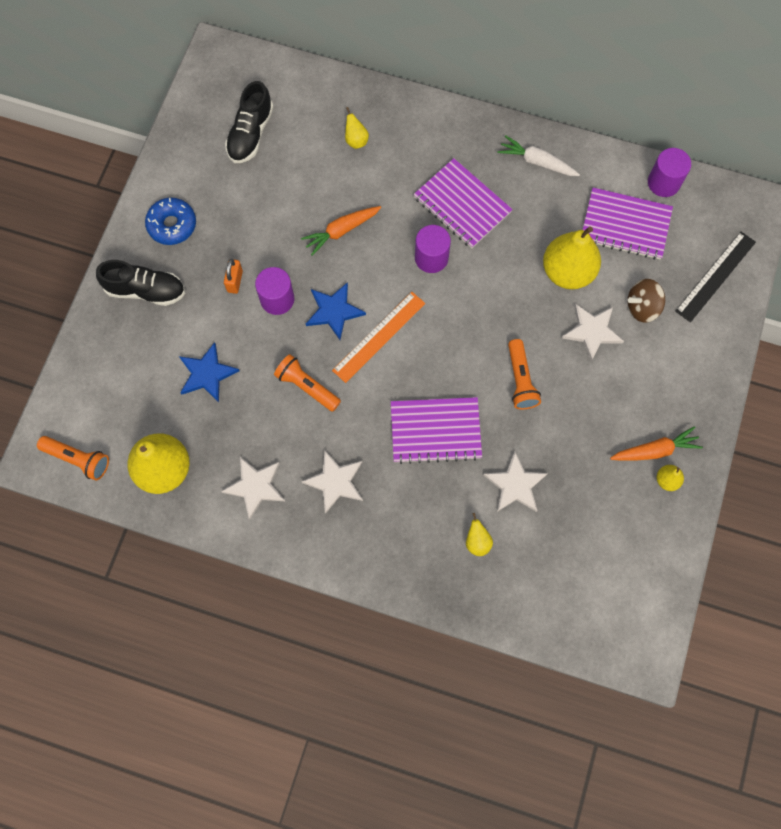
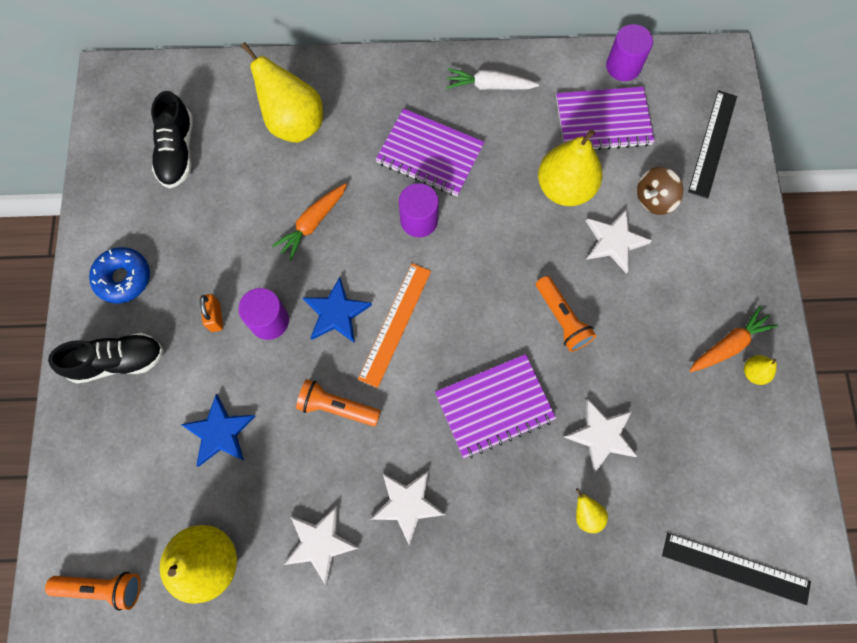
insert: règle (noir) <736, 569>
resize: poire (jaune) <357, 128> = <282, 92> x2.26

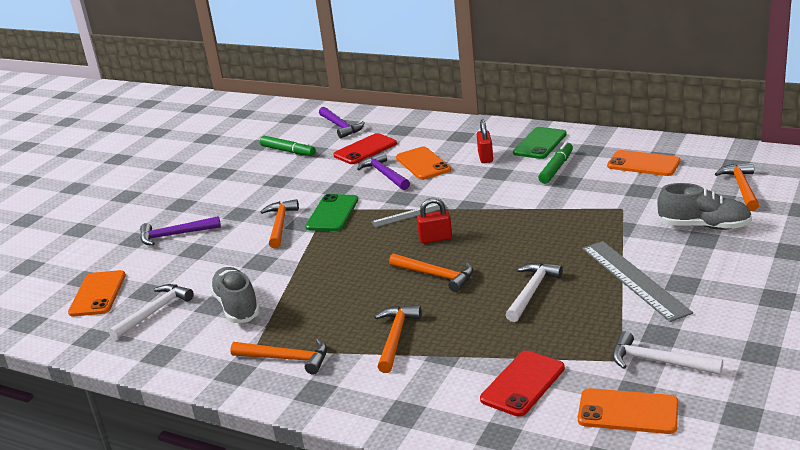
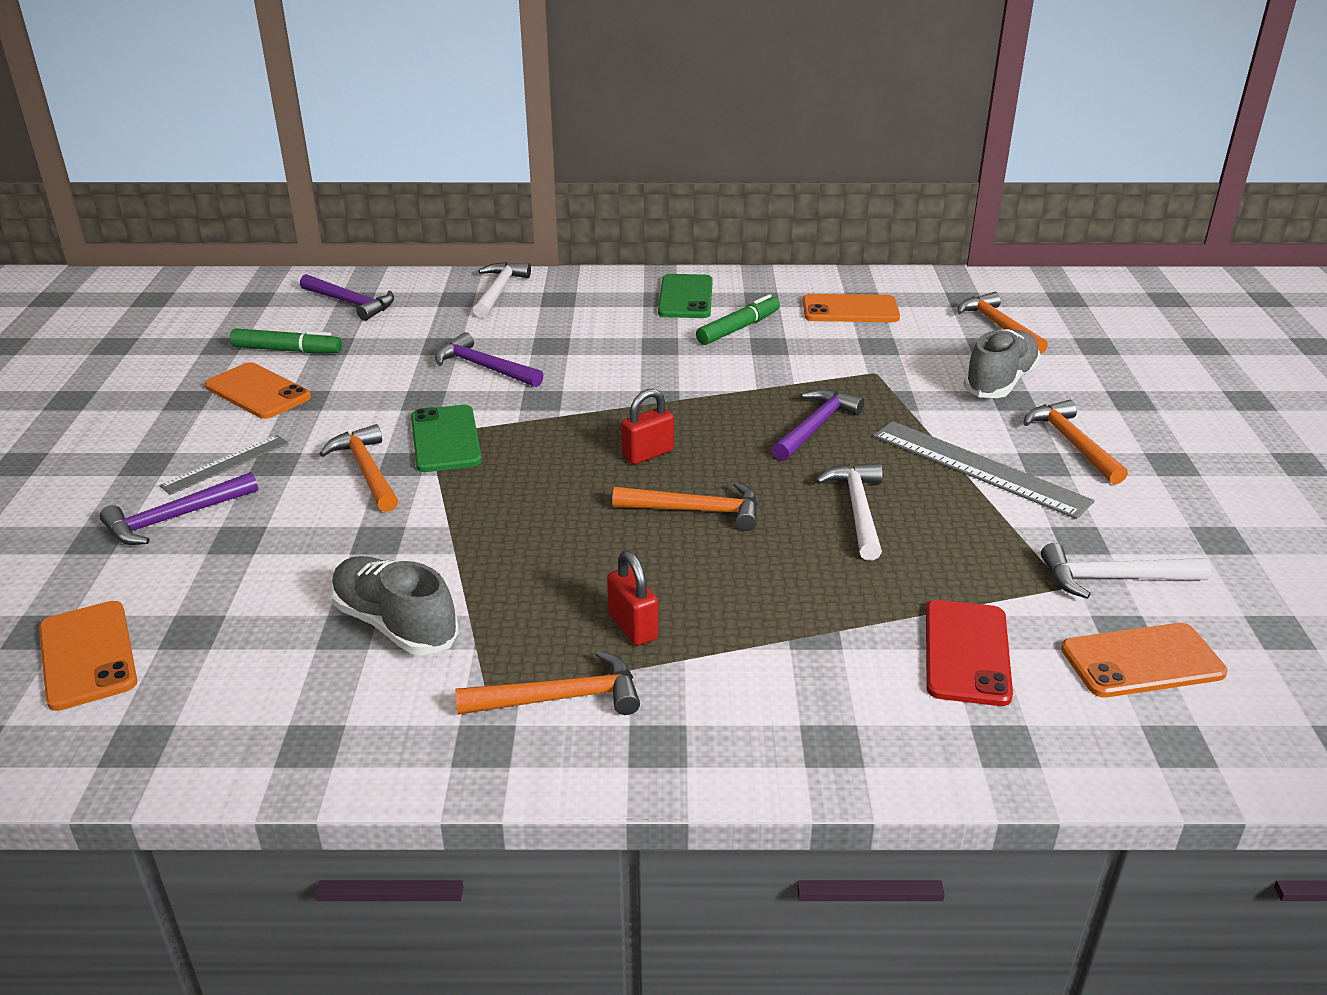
delete: téléphone (rouge) <365, 148>
insert: marteau (violet) <818, 425>
move: marteau (blanc) <151, 312> to <502, 290>; règle (gris) <409, 216> to <224, 465>; marteau (orange) <397, 339> to <1076, 442>; téléphone (orange) <423, 163> to <258, 390>; cadenas (rouge) <485, 141> to <632, 598>
rotate: feutre (vert) <555, 162> = <738, 319> 45 degrees clockwise; chaussure (gris) <704, 206> = <1002, 363> 45 degrees counterclockwise

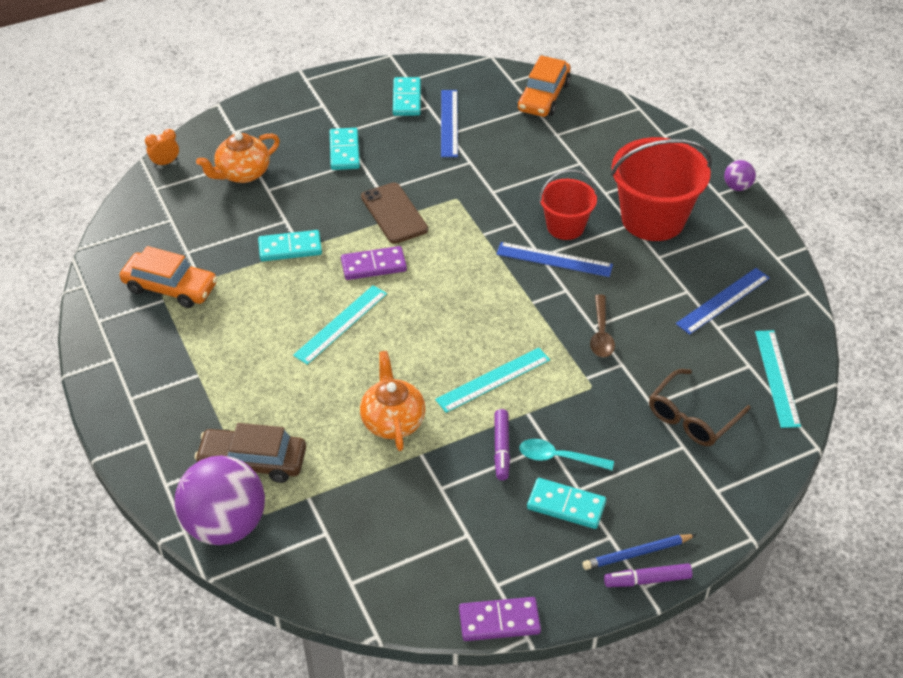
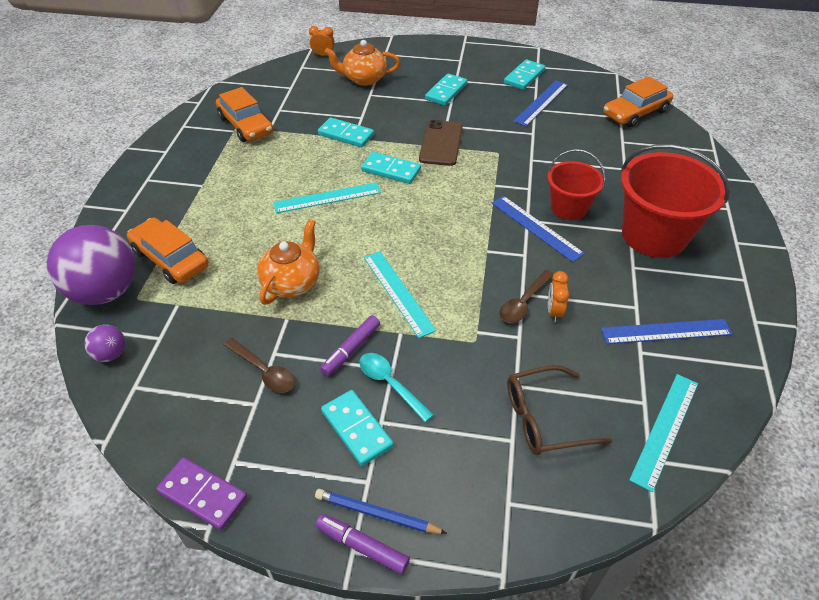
insert: cuillère (marron) <259, 365>; réveil (orange) <559, 296>
move: balle (violet) <740, 175> to <104, 343>
recolor: voiture (marron) <250, 453> to voiture (orange) <168, 251>; domino (violet) <374, 263> to domino (turquoise) <391, 168>
rotate: règle (turquoise) <492, 380> = <400, 294> 60 degrees clockwise

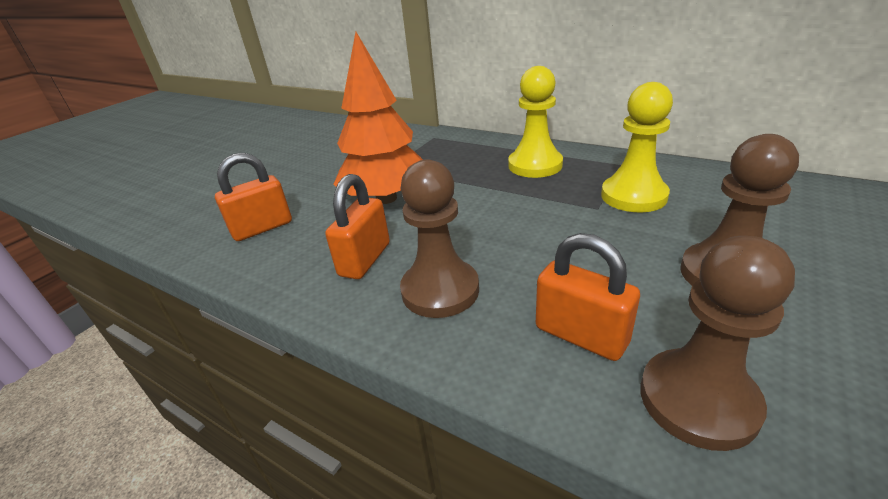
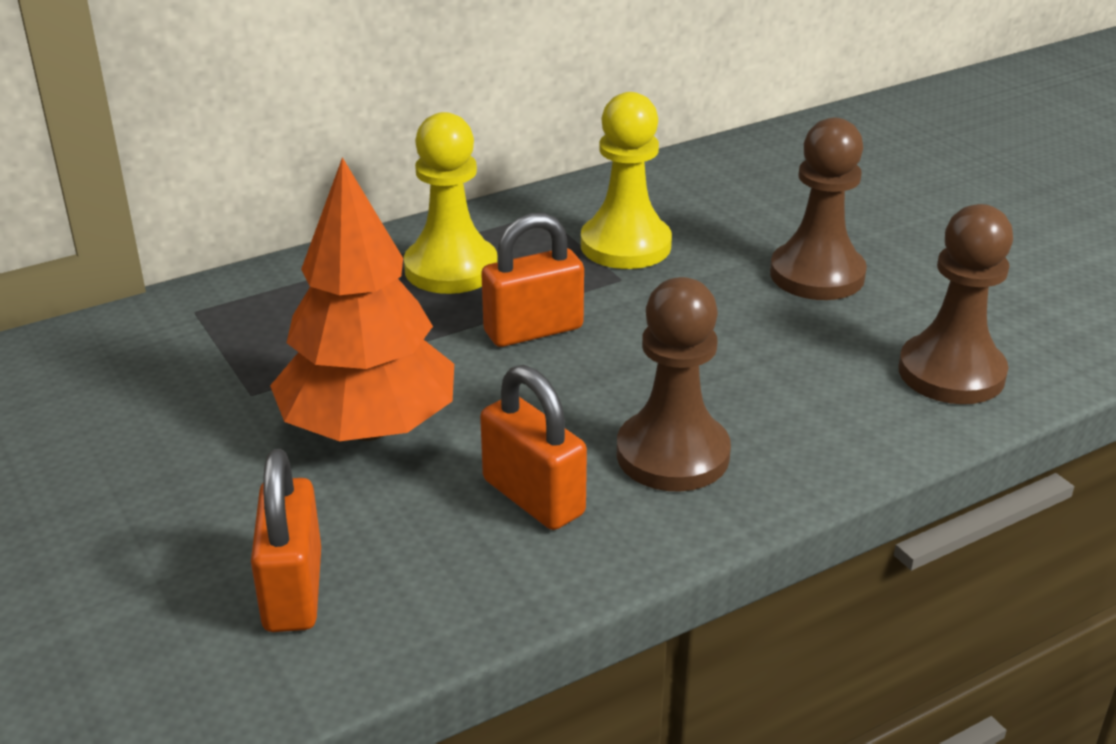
move: cadenas (orange) <588, 297> to <532, 280>

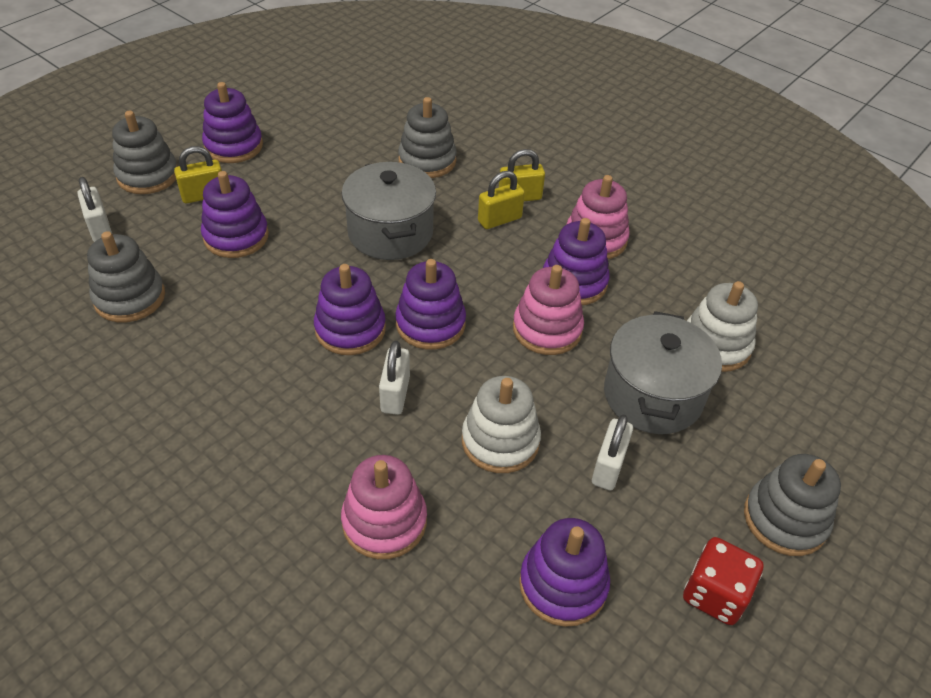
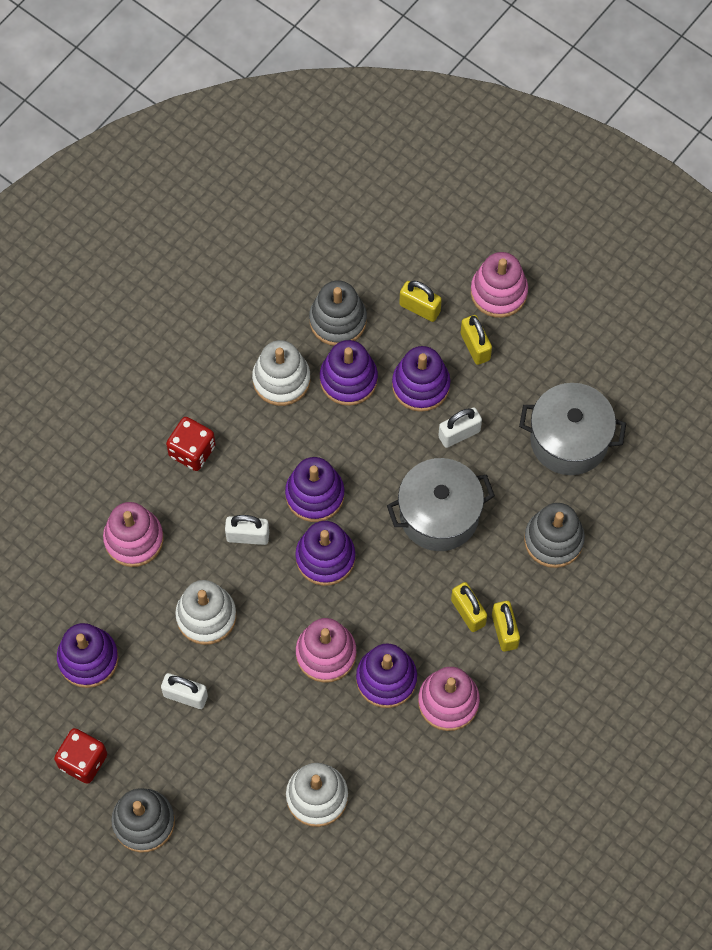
insert: dé (rouge) <191, 444>; jouet à empiler (blanc) <281, 373>; cadenas (jaune) <420, 301>
move: cadenas (blanc) <94, 209> to <460, 427>; jouet à empiler (violet) <232, 122> to <349, 373>; marmite (gris) <663, 372> to <572, 429>
recolor: jouet à empiler (gris) <145, 152> to jouet à empiler (rose) <499, 285>

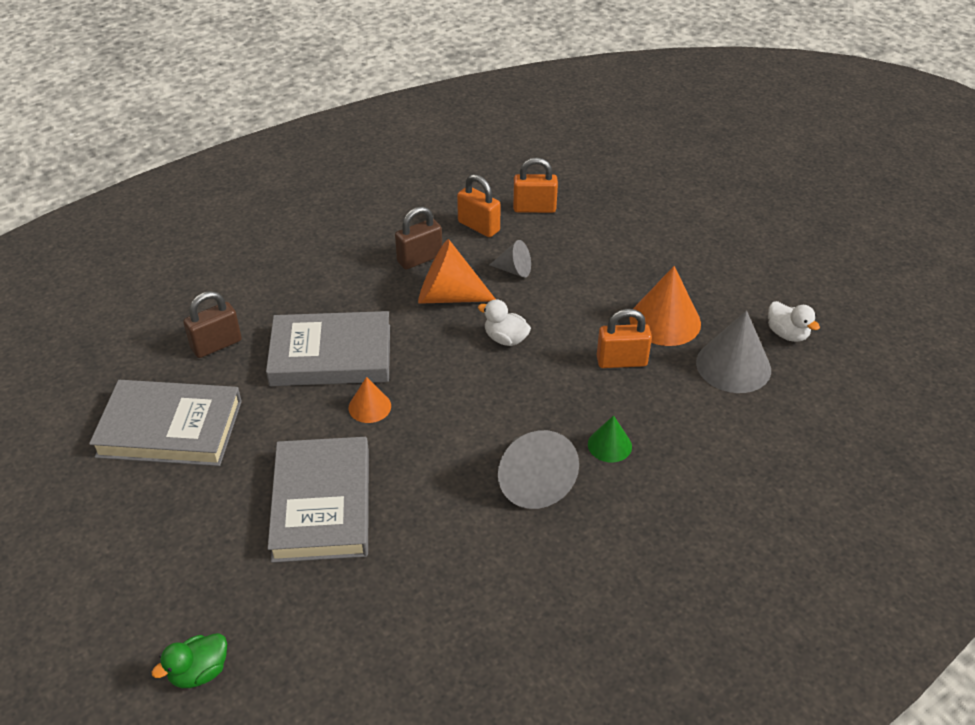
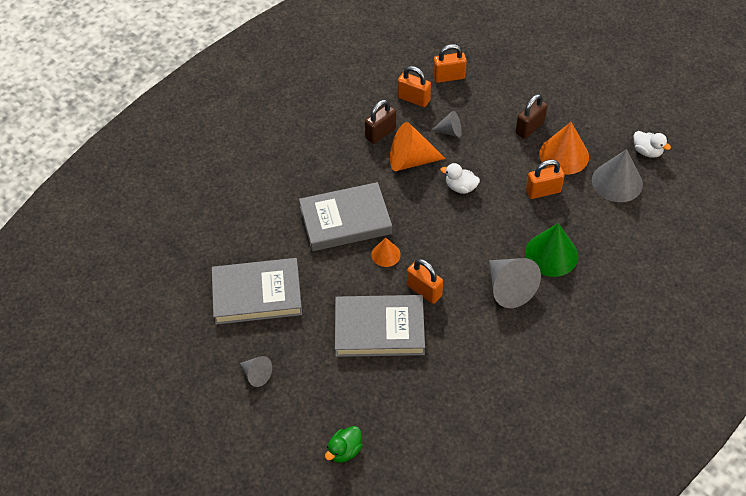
insert: cône (gris) <256, 371>; cadenas (orange) <425, 281>
move: cadenas (marron) <212, 324> to <531, 116>
rotate: livre (gris) <318, 500> = <380, 326> 75 degrees counterclockwise
resize: cône (vert) <610, 438> = <551, 250> x1.80

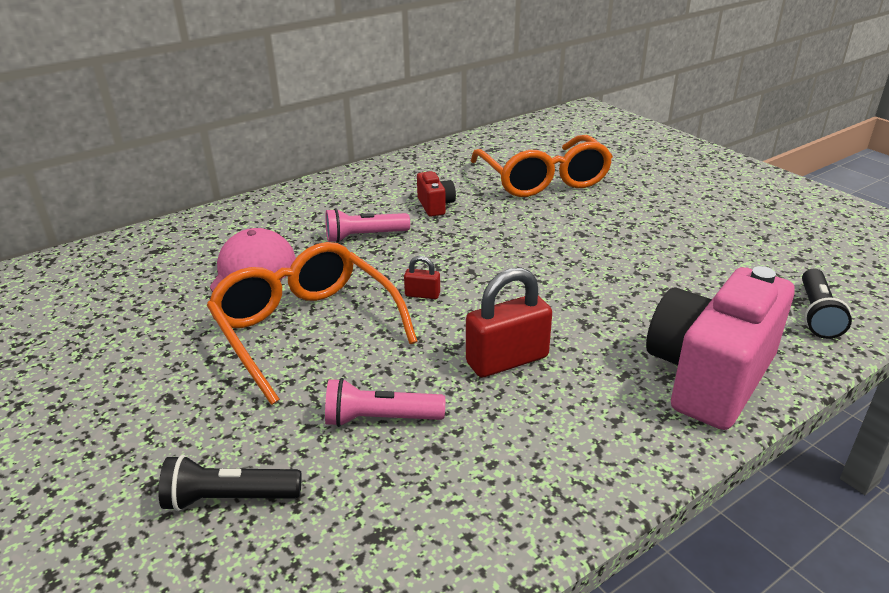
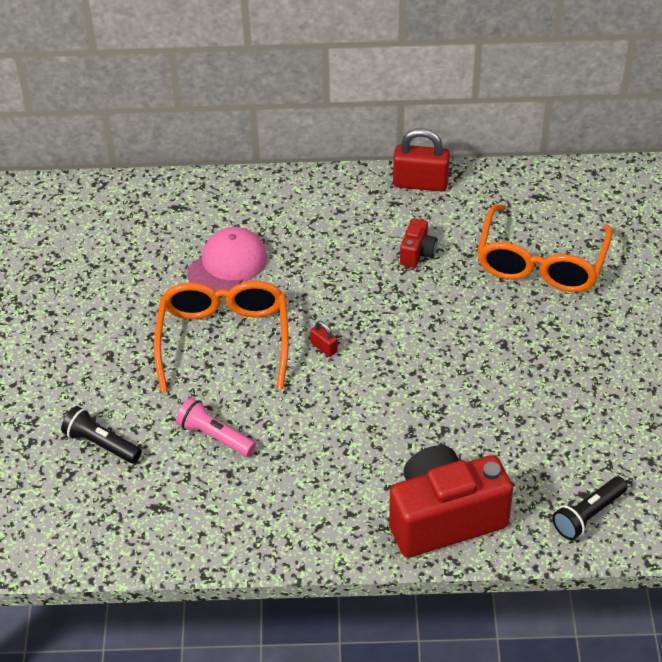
delete: lampe de poche (rose) <367, 225>
move: cadenas (rouge) <509, 322> to <421, 159>
recolor: appareil photo (rose) <720, 348> to appareil photo (rouge) <451, 501>

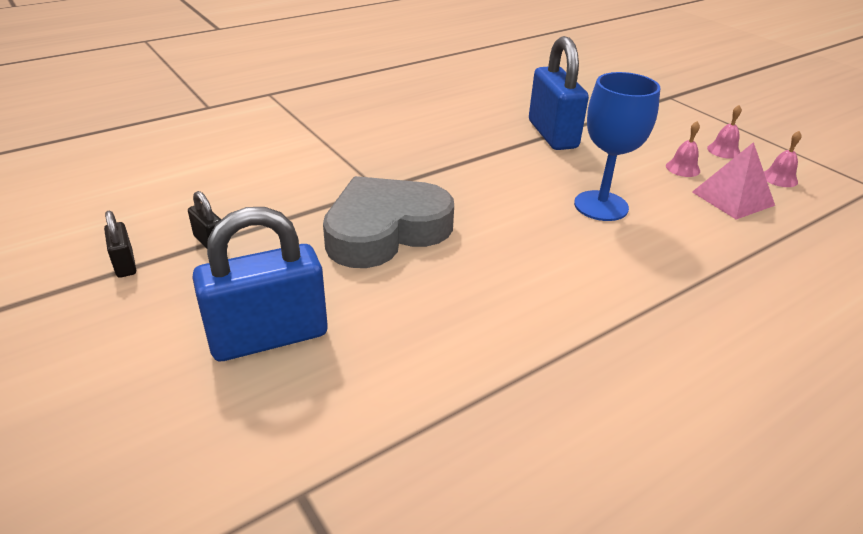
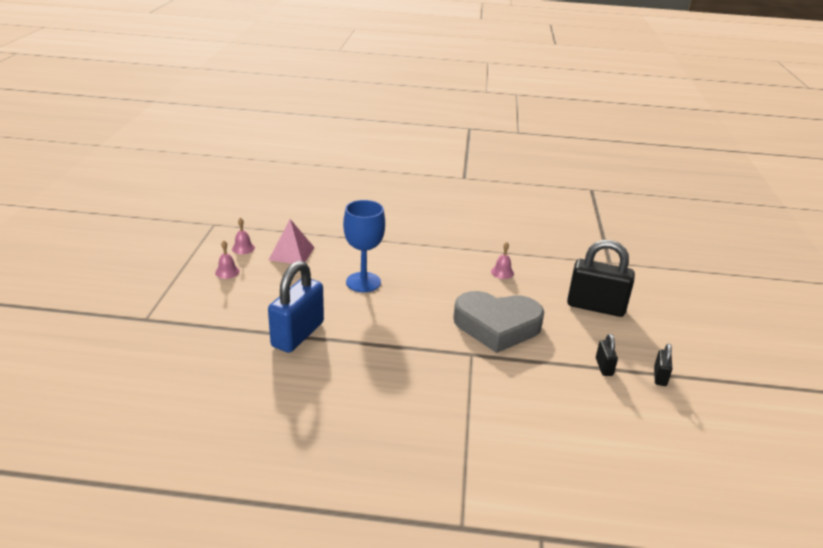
move: cloche (rose) <683, 149> to <502, 260>
recolor: cadenas (bleu) <260, 284> to cadenas (noir) <601, 278>

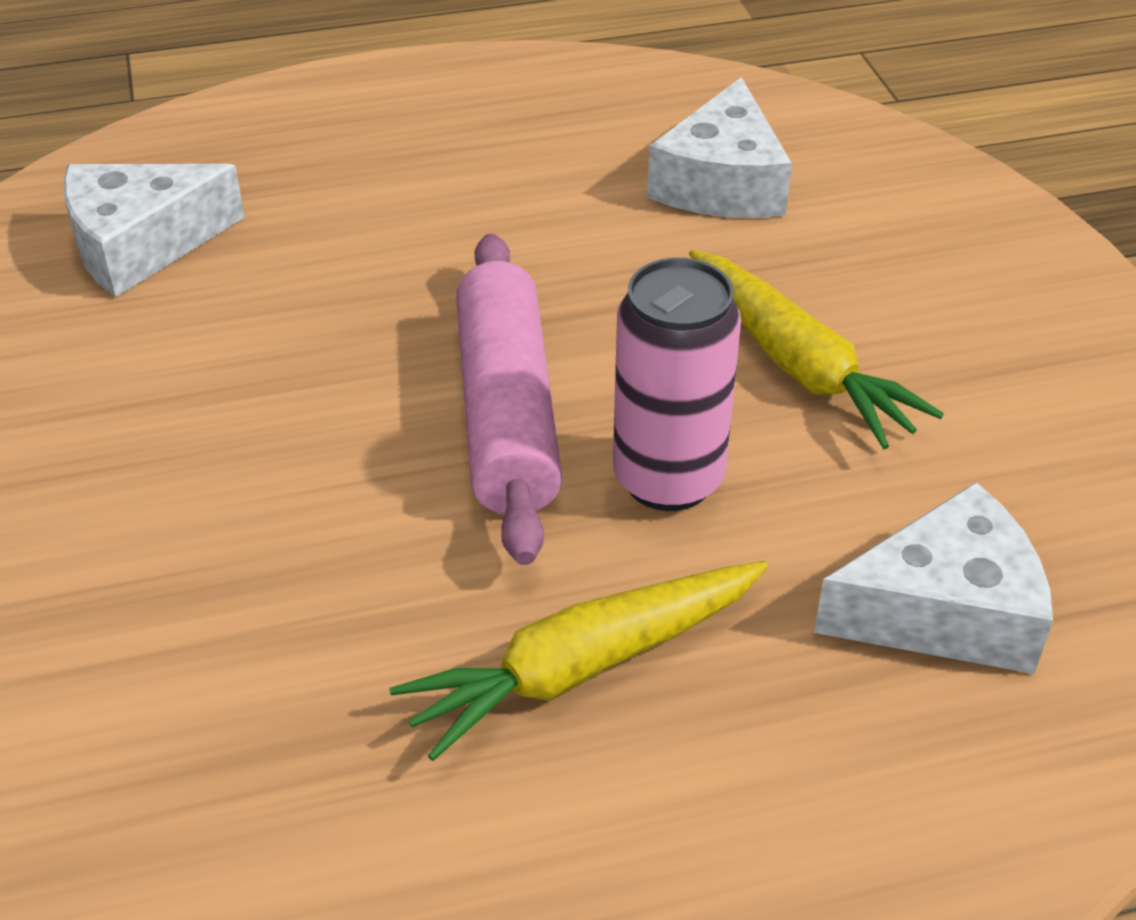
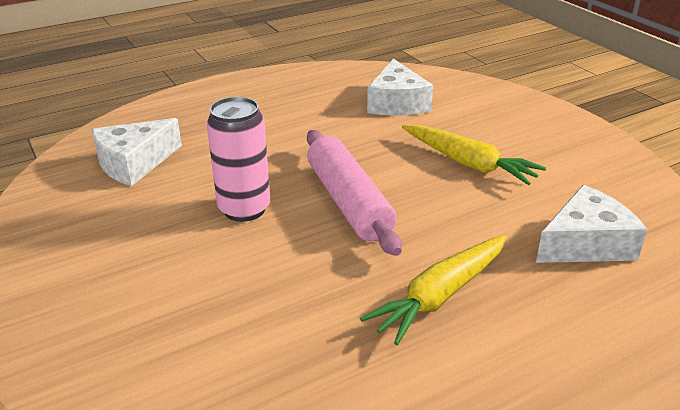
move: canette (rose) <677, 384> to <238, 159>

